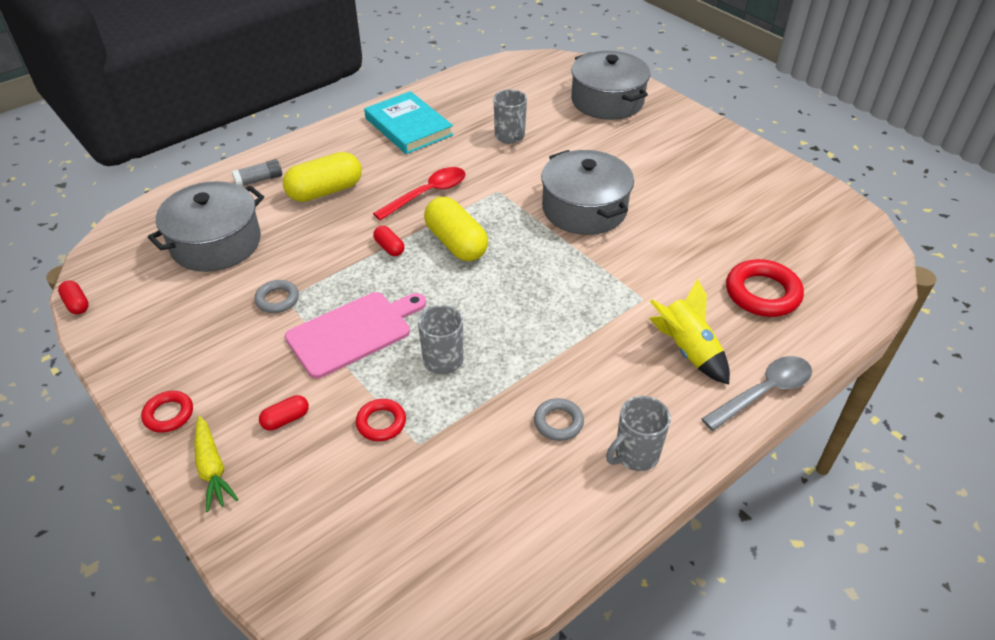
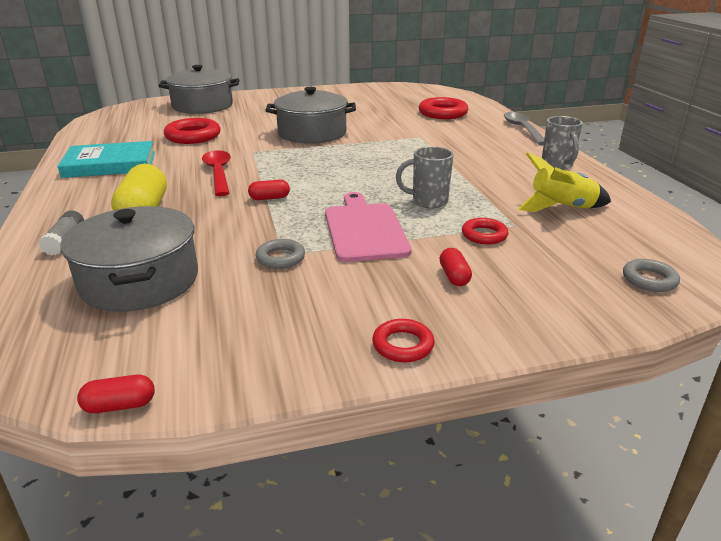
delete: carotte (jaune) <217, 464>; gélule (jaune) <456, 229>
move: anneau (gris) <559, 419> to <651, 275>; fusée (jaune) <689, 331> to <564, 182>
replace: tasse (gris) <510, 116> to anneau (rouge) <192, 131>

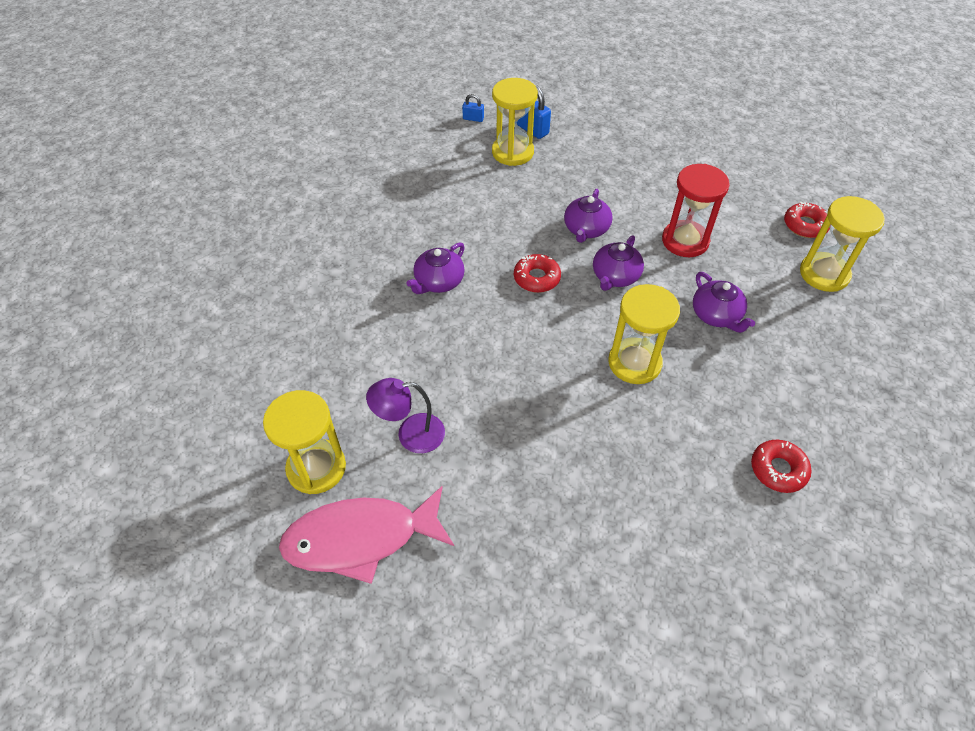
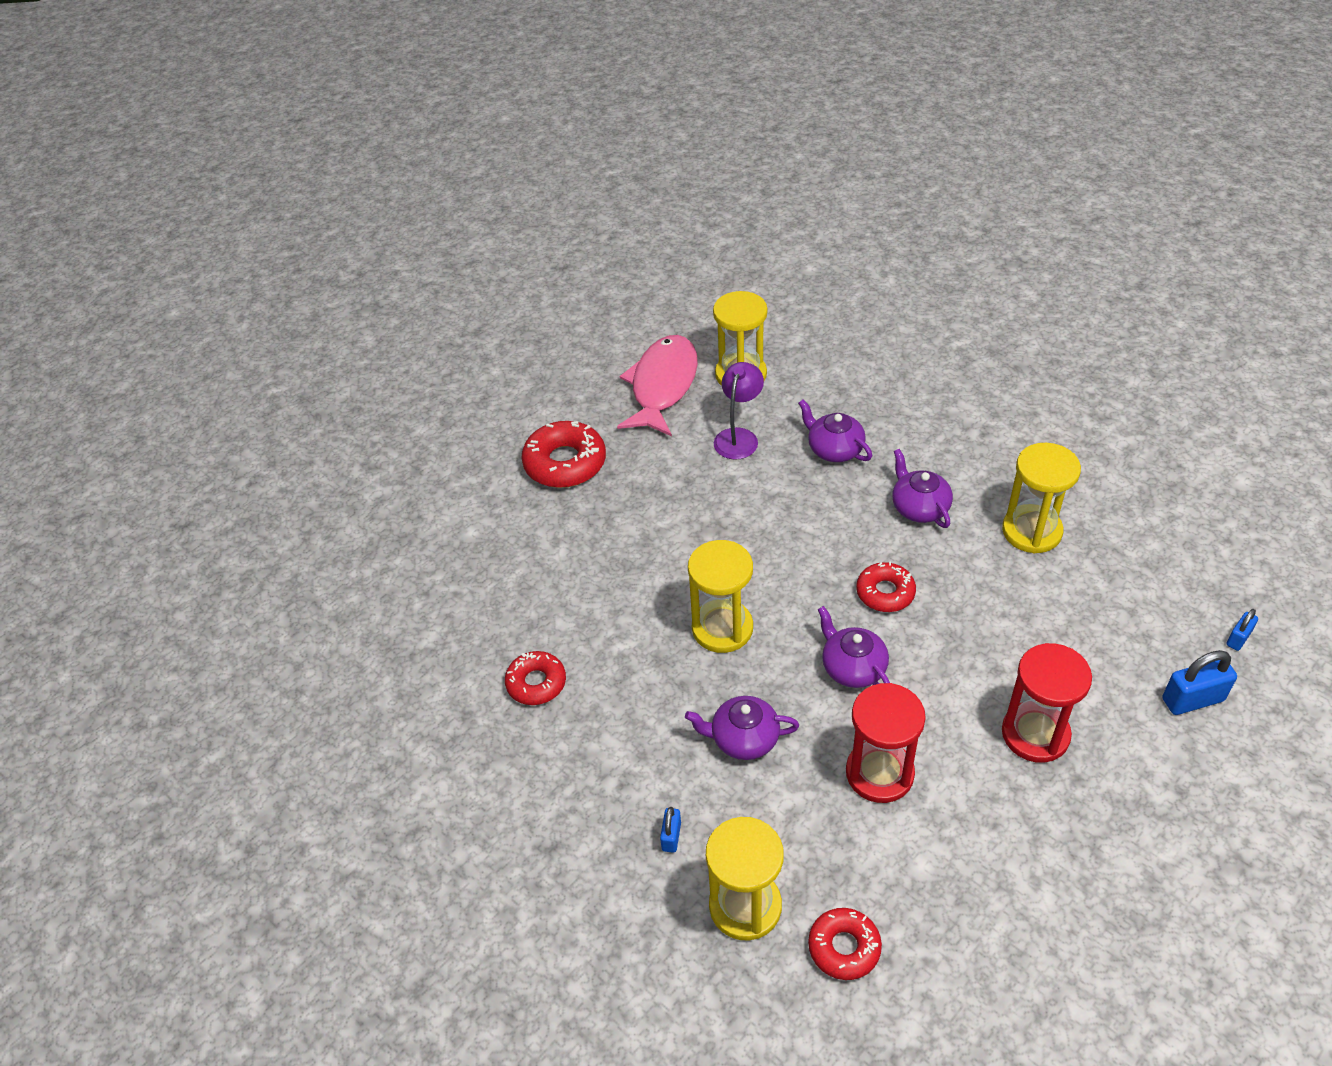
insert: beignet (rouge) <564, 454>; cadenas (bleu) <670, 830>; sablier (rouge) <1047, 703>
move: sablier (jaune) <515, 122> to <1041, 498>; théière (violet) <588, 216> to <835, 431>

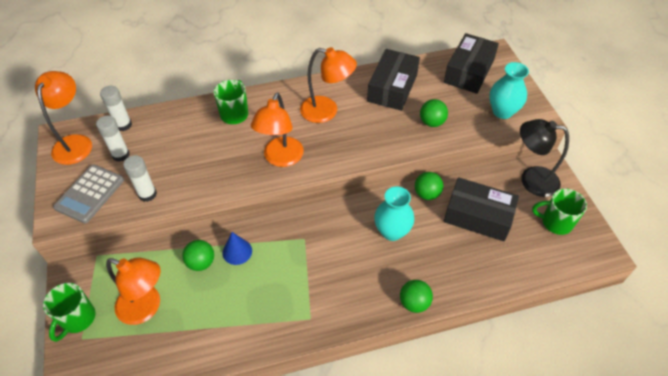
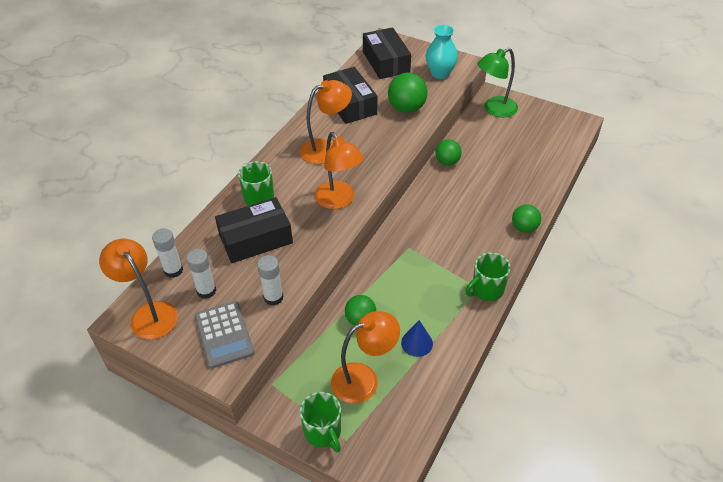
delete: vase (turquoise) <394, 213>
move: cône (bleu) <237, 248> to <417, 338>; boîte (noir) <481, 209> to <254, 230>; tasse (vert) <559, 211> to <488, 276>
recolor: lampe (noir) <544, 158> to lampe (vert) <497, 82>
resize: balle (vert) <434, 113> = <407, 93> x1.53

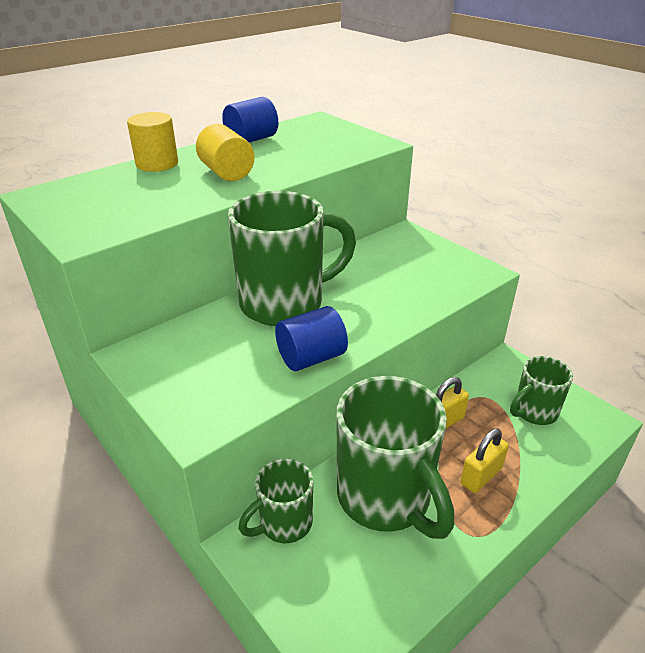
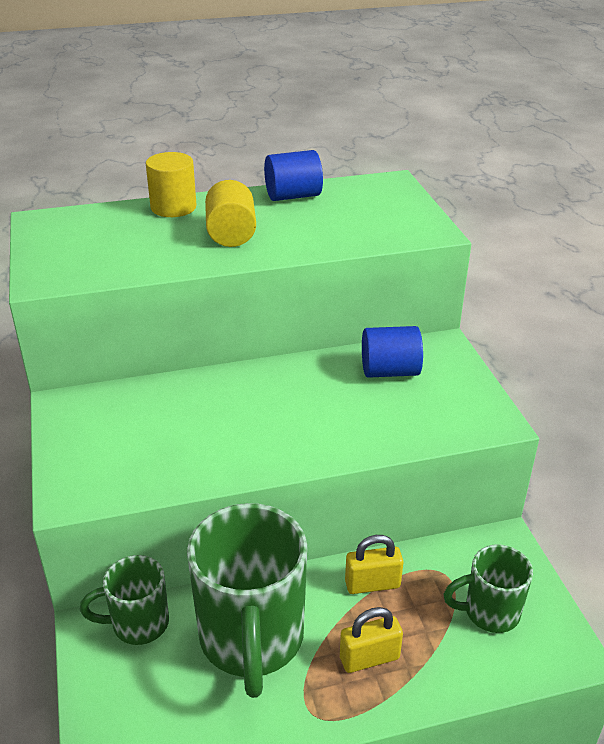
delete: tasse (vert) <292, 258>
move: cylindre (bleu) <311, 338> to <392, 352>

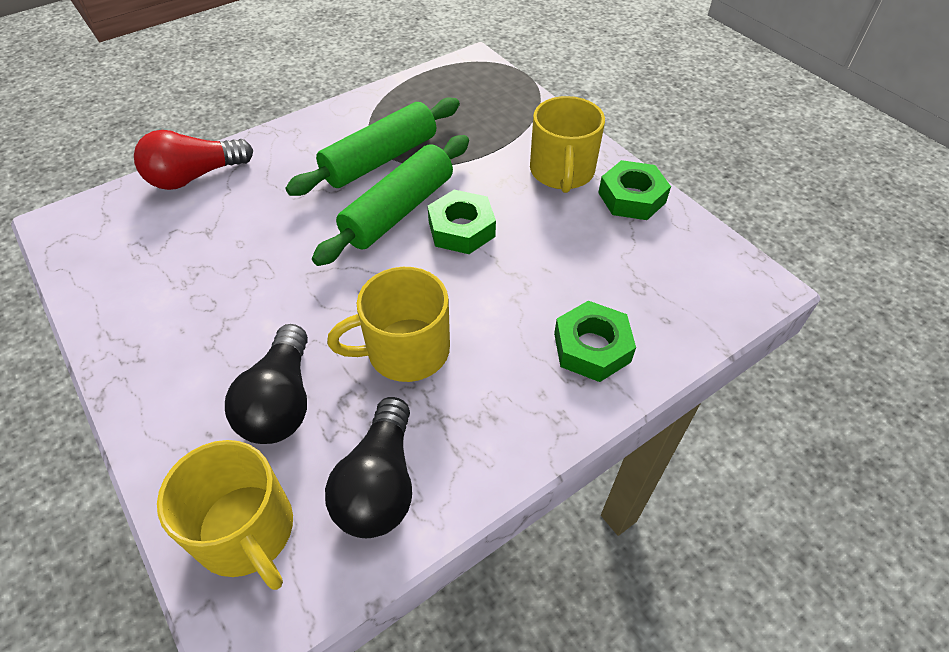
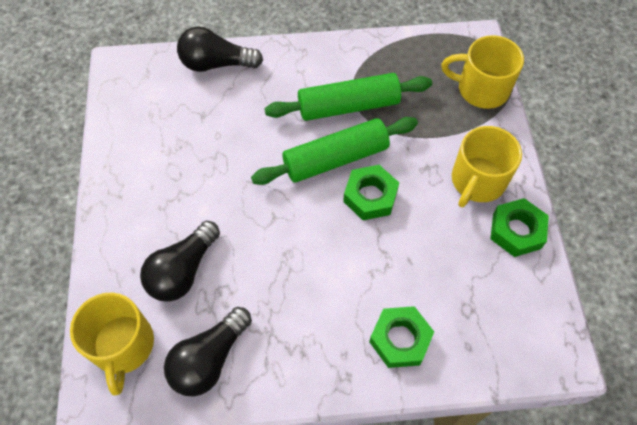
move: tasse (jaune) <388, 324> to <482, 72>
recolor: ampoule (rouge) <193, 160> to ampoule (noir) <220, 49>

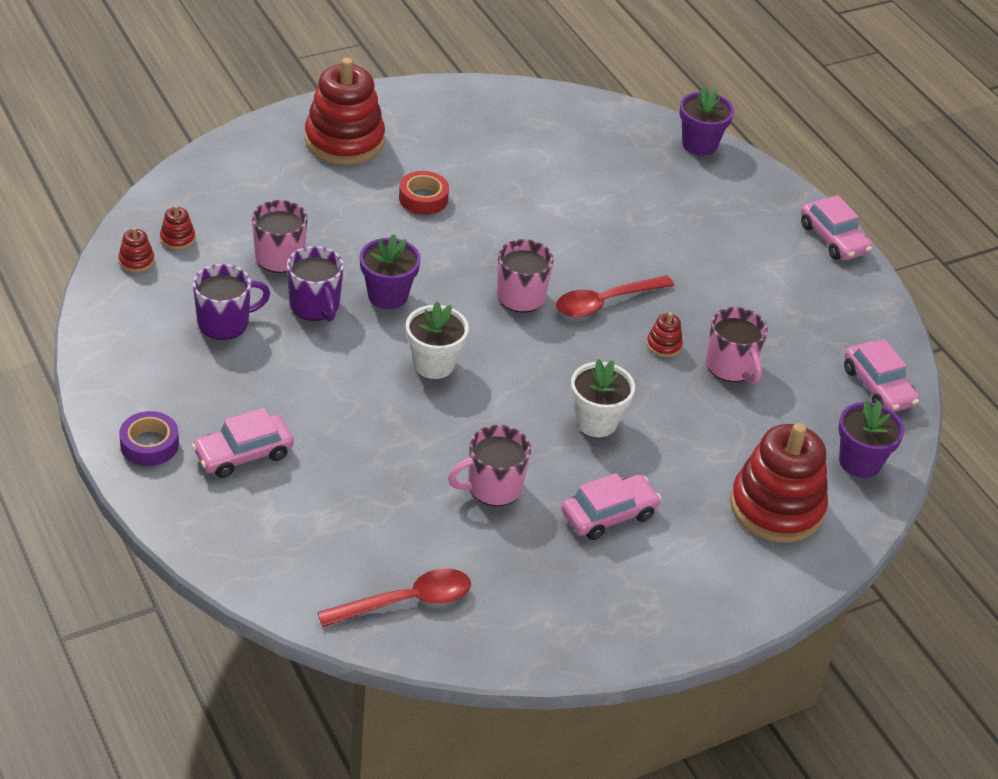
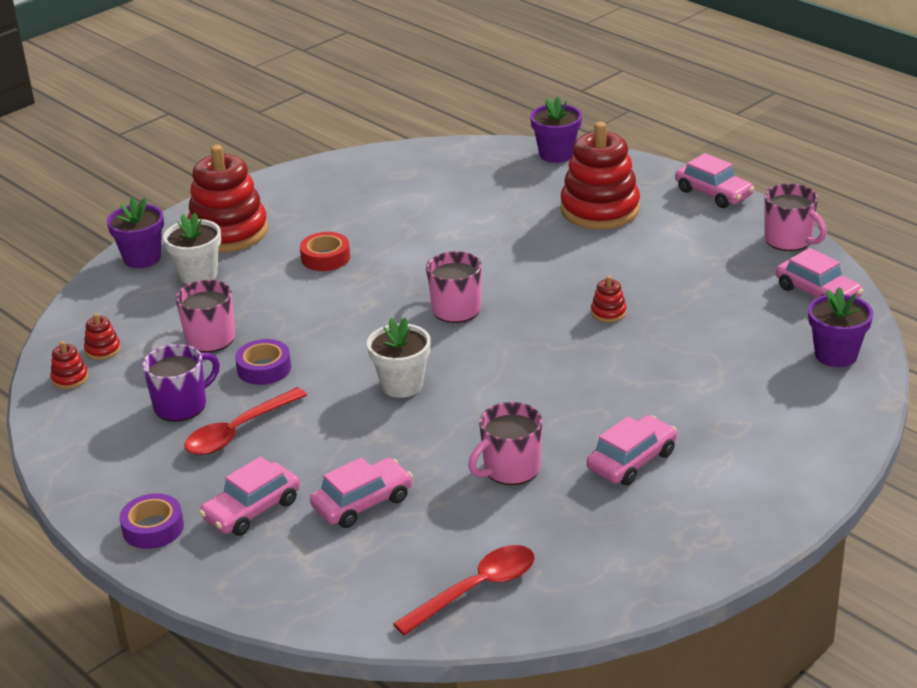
insert: voiture (rose) <361, 492>
move: pot de fleurs (violet) <390, 271> to <135, 232>; cuillère (rouge) <615, 296> to <245, 421>; pot de fleurs (blanc) <603, 398> to <192, 248>; tasse (rose) <737, 345> to <795, 217>; jouet à empiler (rouge) <779, 483> to <600, 175>
replace: tasse (violet) <315, 284> to ruban adhésif (violet) <263, 362>

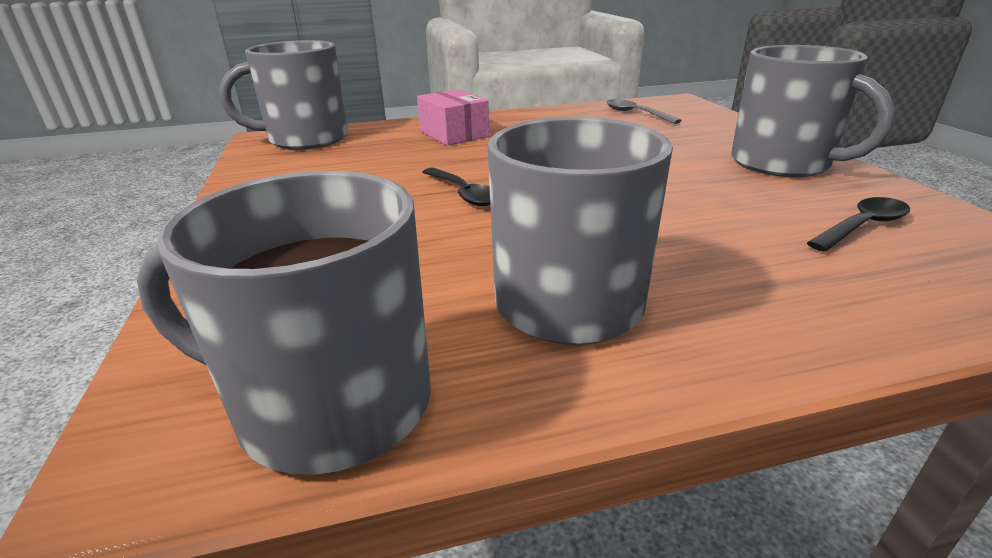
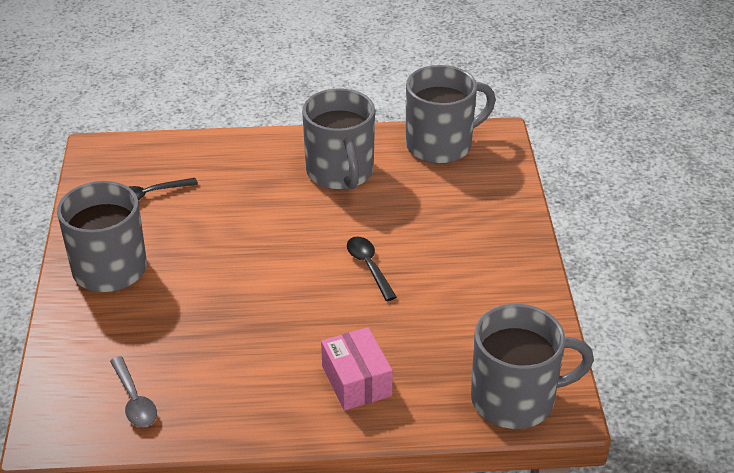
rotate: tasse (gris) <284, 323> = <451, 114> 45 degrees counterclockwise

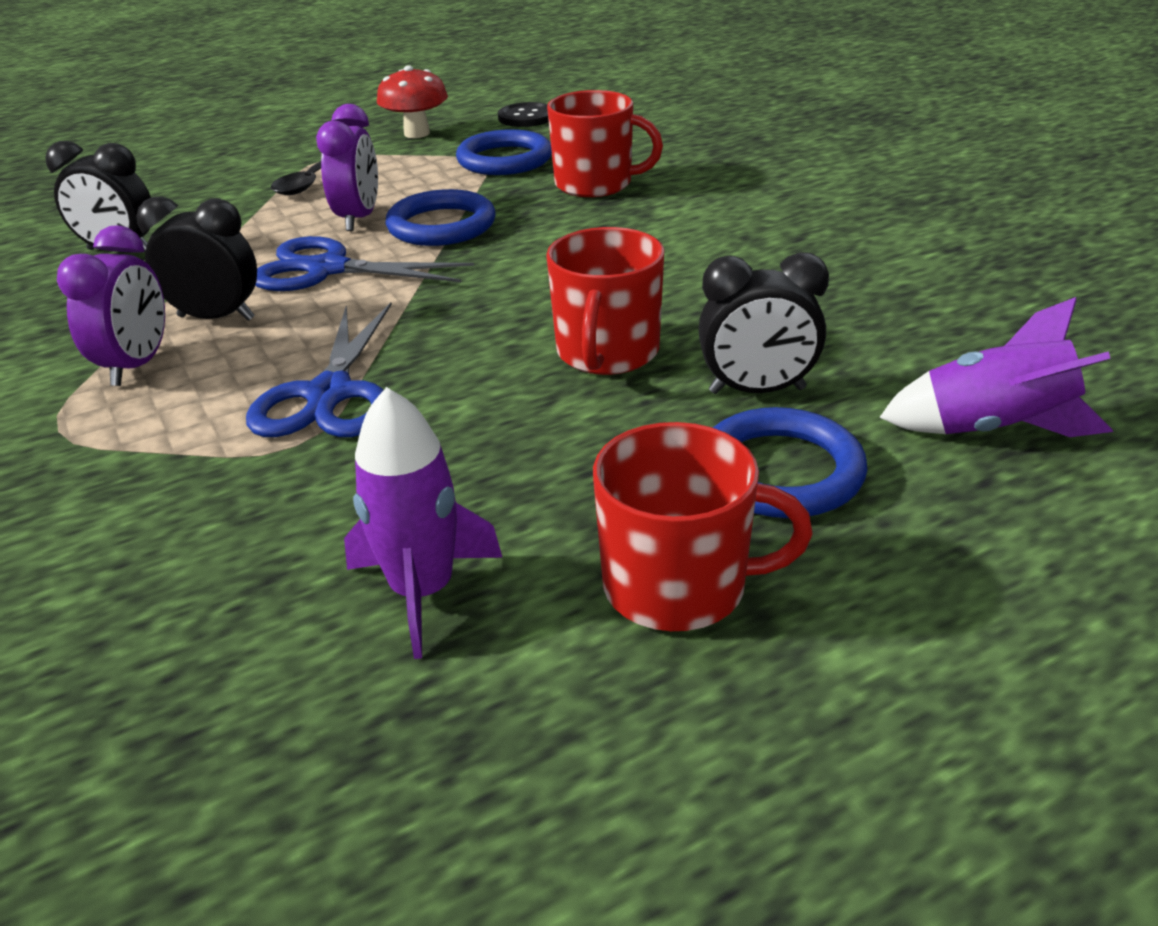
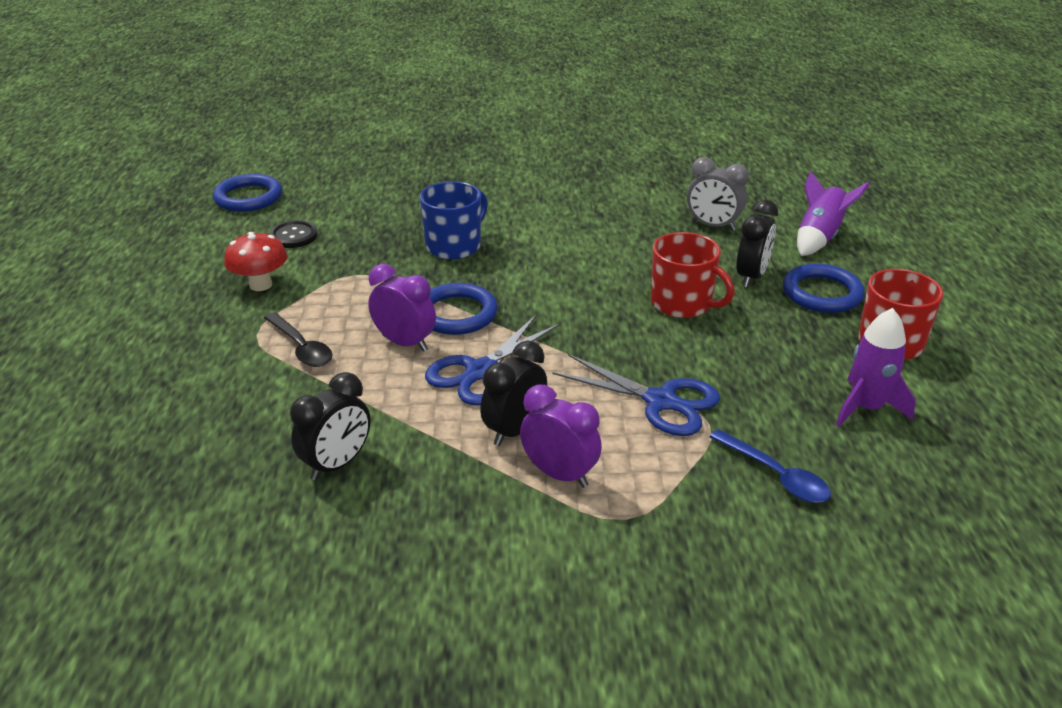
insert: réveil (gris) <718, 194>; cuillère (bleu) <770, 466>
move: anneau (bleu) <504, 152> to <247, 193>
recolor: tasse (rouge) <605, 143> to tasse (bleu) <454, 220>

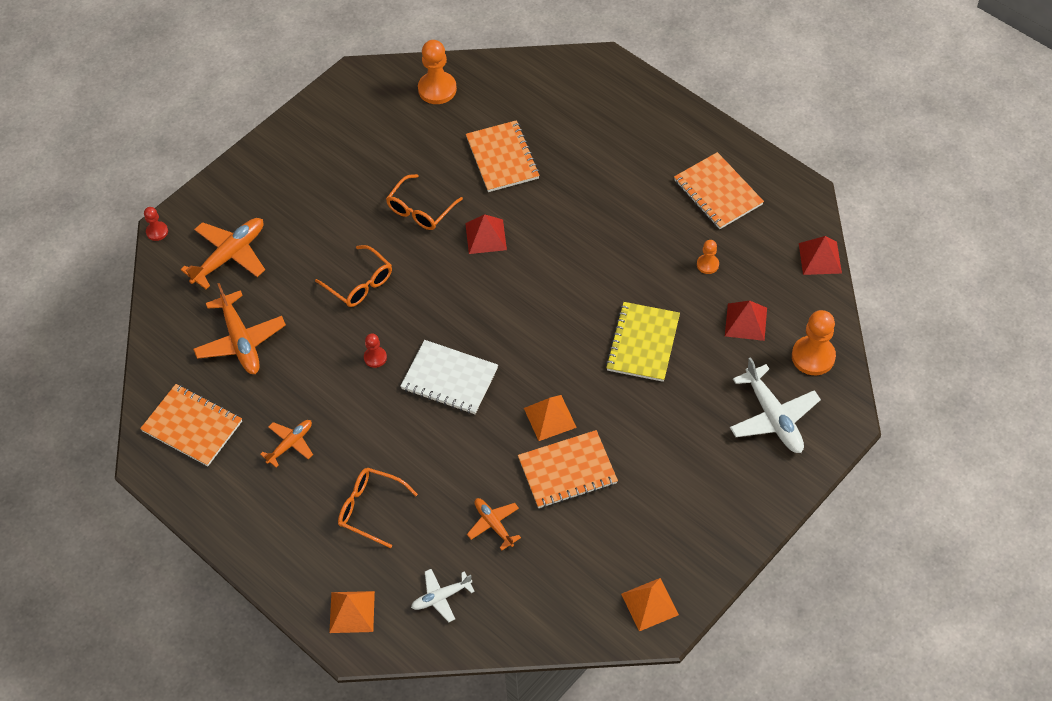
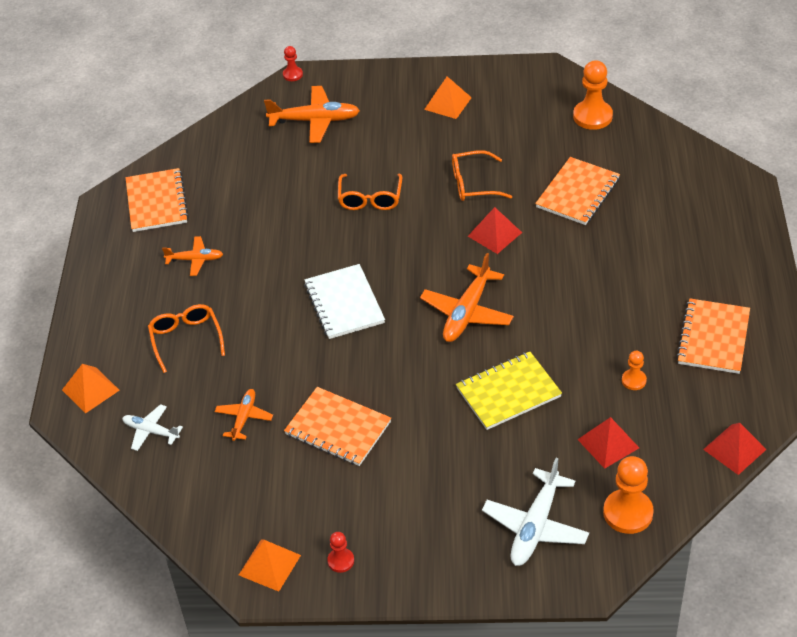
move: avion (orange) <239, 328> to <467, 297>; pion (rouge) <375, 350> to <340, 552>; pyramide (orange) <550, 418> to <448, 97>

